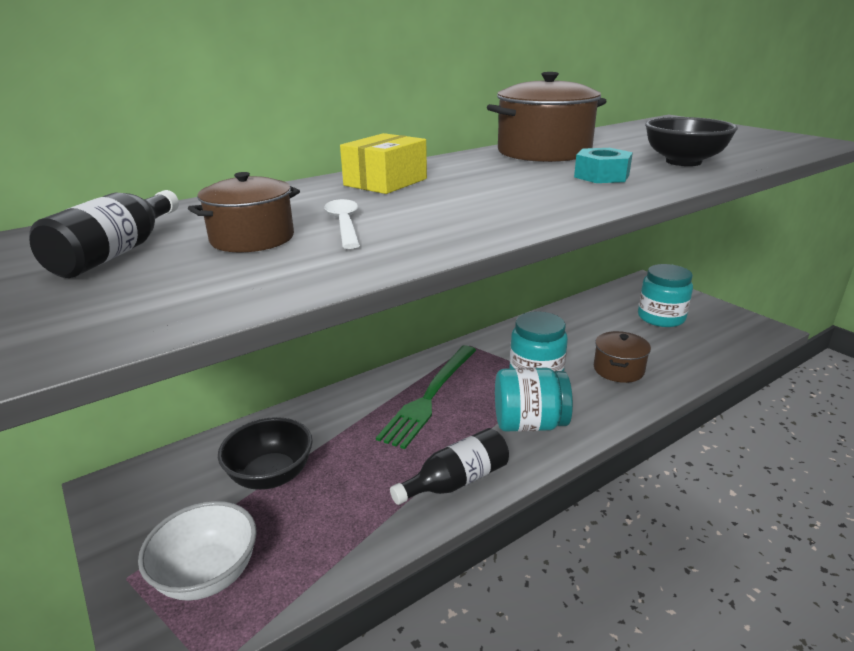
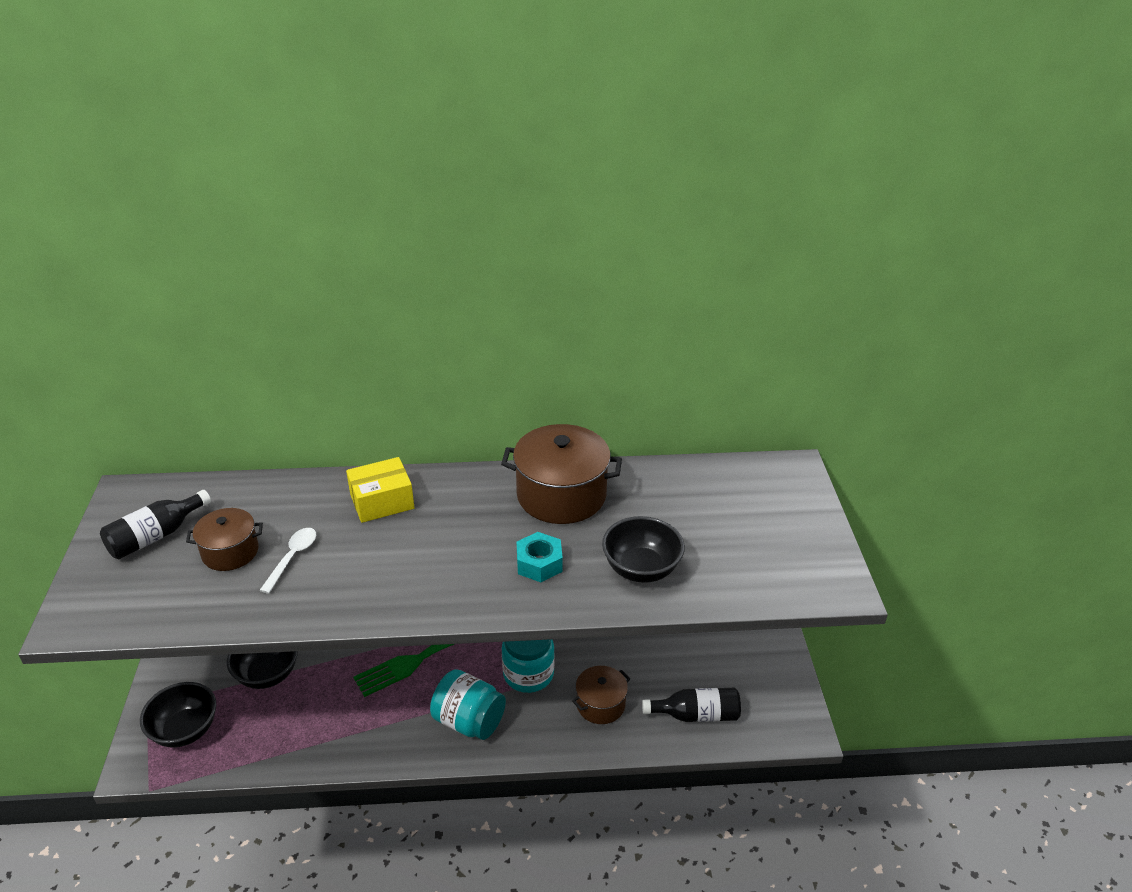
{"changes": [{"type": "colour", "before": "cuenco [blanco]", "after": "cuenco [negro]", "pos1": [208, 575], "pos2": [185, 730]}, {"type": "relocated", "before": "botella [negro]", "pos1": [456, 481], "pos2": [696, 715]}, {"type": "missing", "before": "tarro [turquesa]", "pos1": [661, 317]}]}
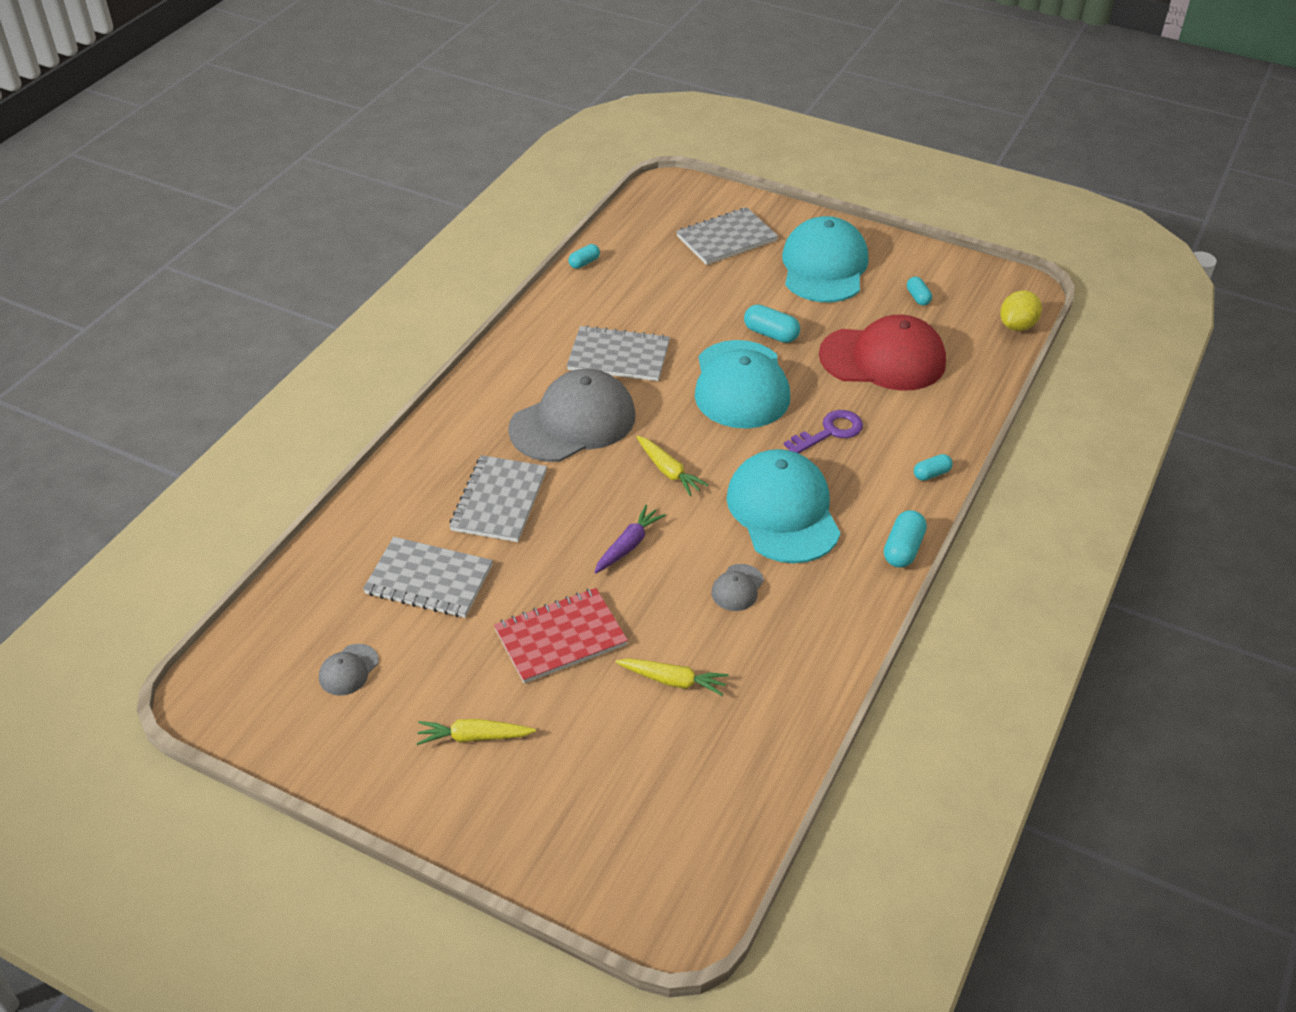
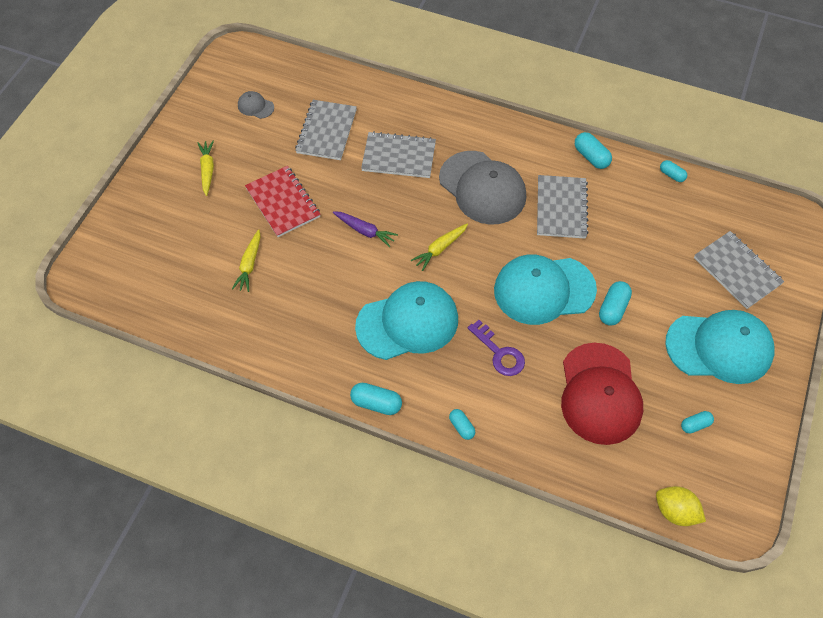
{"changes": [{"type": "missing", "before": "gorra [gris]", "pos1": [737, 588]}, {"type": "appeared", "after": "cápsula [turquesa]", "pos2": [591, 157]}]}
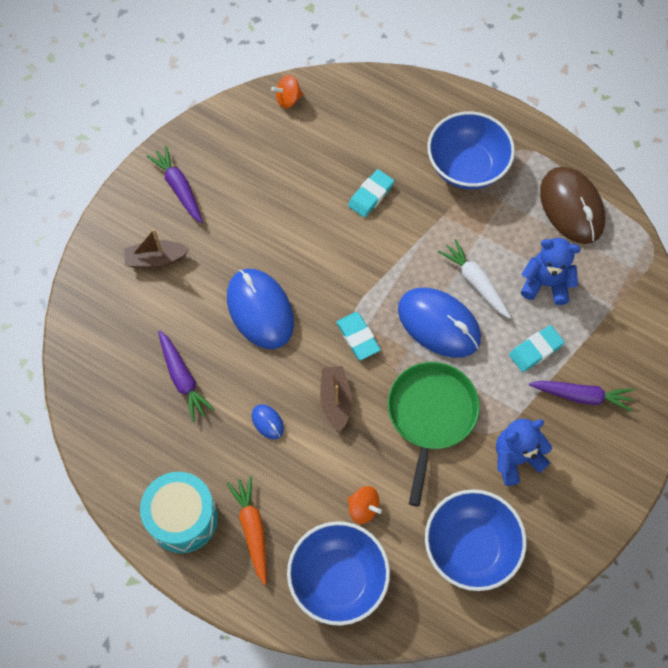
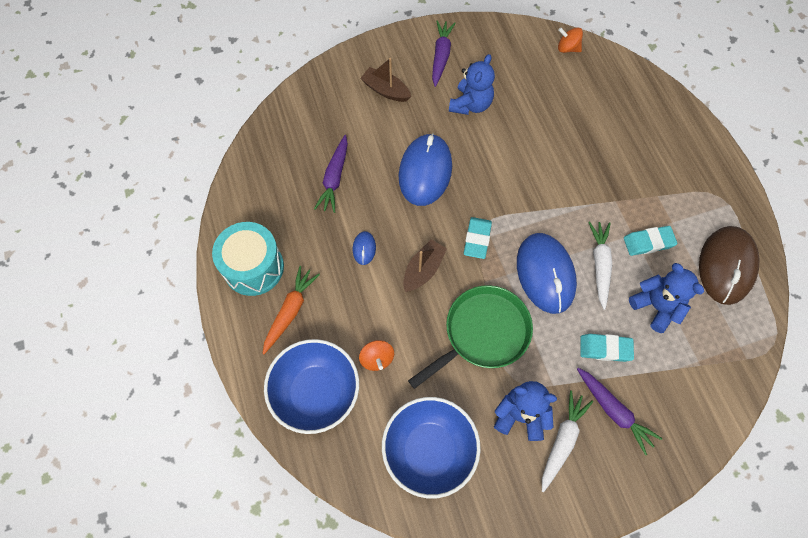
{"changes": [{"type": "relocated", "before": "goma de borrar [turquesa]", "pos1": [371, 195], "pos2": [648, 242]}, {"type": "missing", "before": "cuenco [azul]", "pos1": [466, 167]}, {"type": "appeared", "after": "osito [azul]", "pos2": [470, 104]}, {"type": "appeared", "after": "zanahoria [blanco]", "pos2": [562, 441]}]}
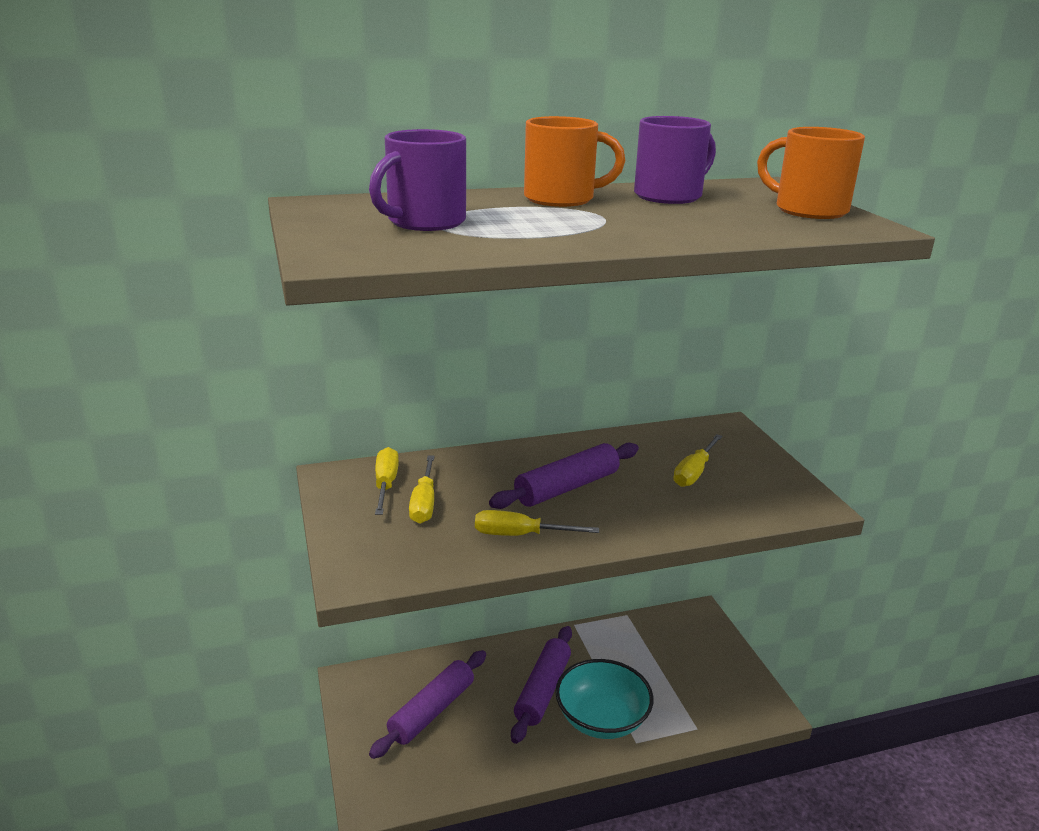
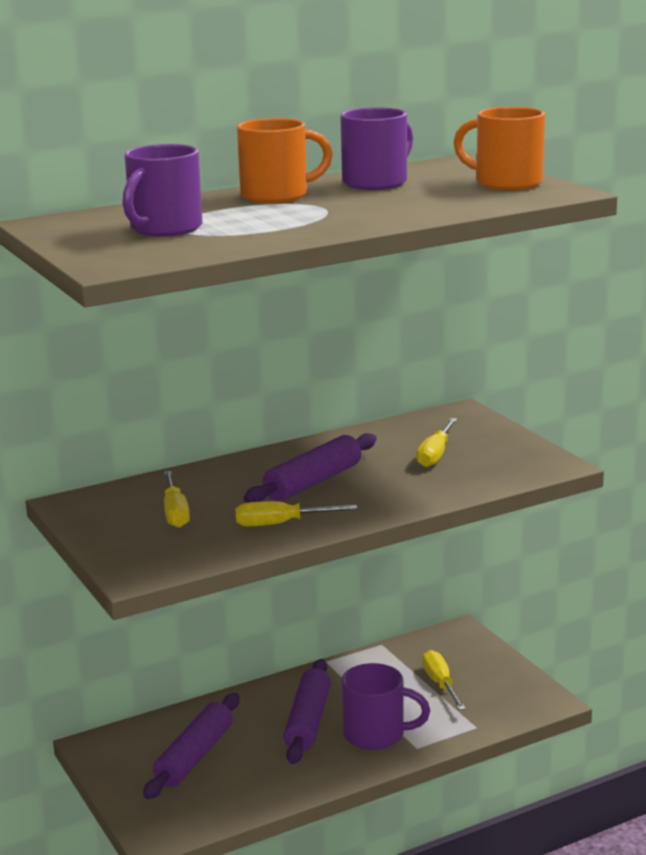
{"changes": [{"type": "relocated", "before": "destornillador [amarillo]", "pos1": [385, 484], "pos2": [440, 684]}, {"type": "exchanged", "before": "cuenco [turquesa]", "after": "taza [morado]", "pos1": [601, 719], "pos2": [376, 735]}]}
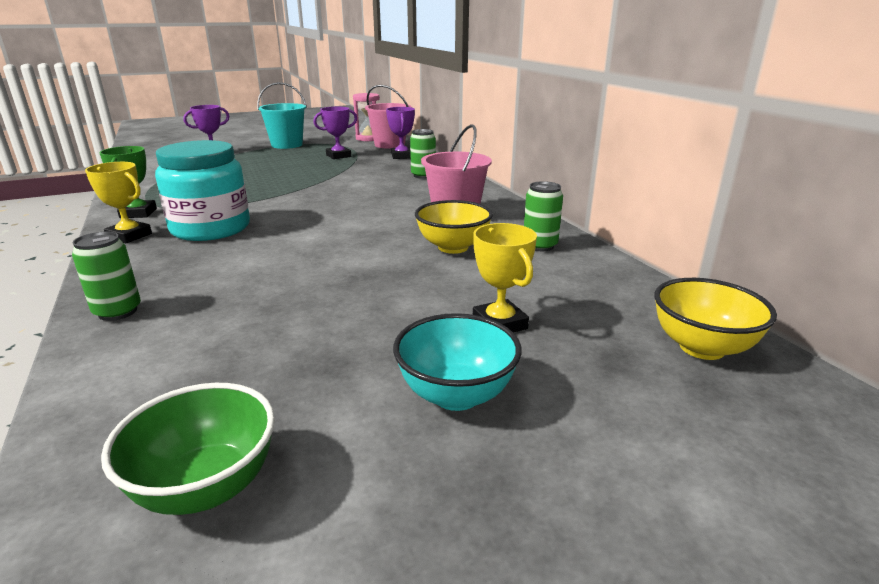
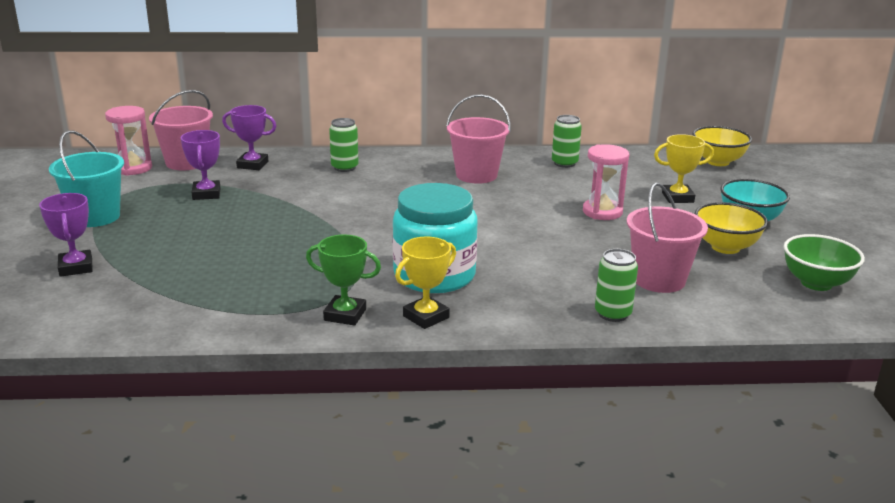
{"changes": [{"type": "relocated", "before": "cuenco [amarillo]", "pos1": [453, 247], "pos2": [725, 247]}, {"type": "appeared", "after": "reloj de arena [rosa]", "pos2": [602, 212]}, {"type": "appeared", "after": "balde [rosa]", "pos2": [659, 279]}]}
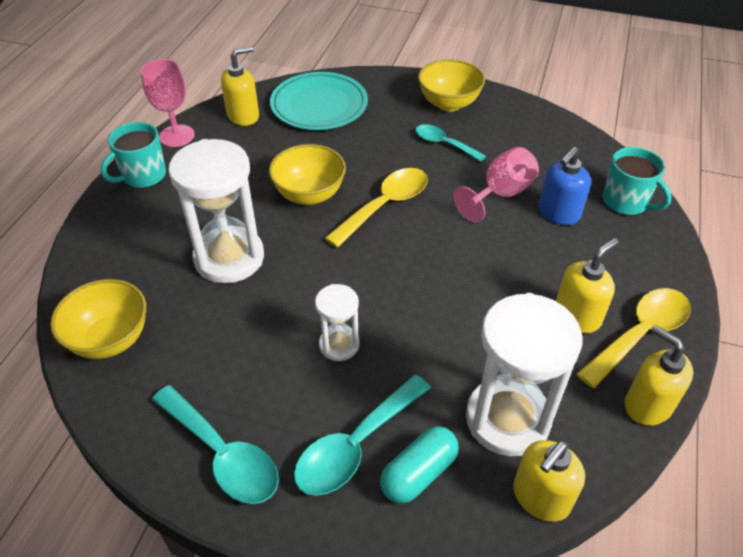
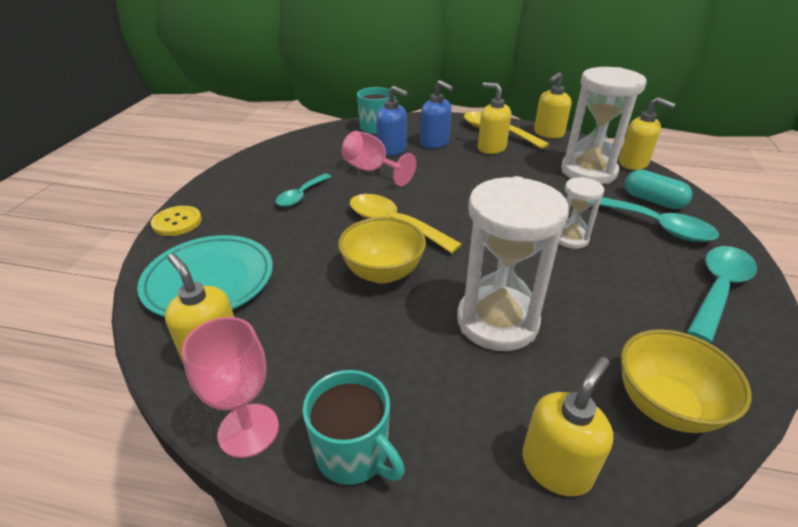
{"changes": [{"type": "missing", "before": "cuenco [amarillo]", "pos1": [449, 103]}, {"type": "appeared", "after": "botón [amarillo]", "pos2": [177, 222]}, {"type": "appeared", "after": "dispensador de jabón [azul]", "pos2": [435, 143]}, {"type": "appeared", "after": "dispensador de jabón [amarillo]", "pos2": [556, 467]}]}
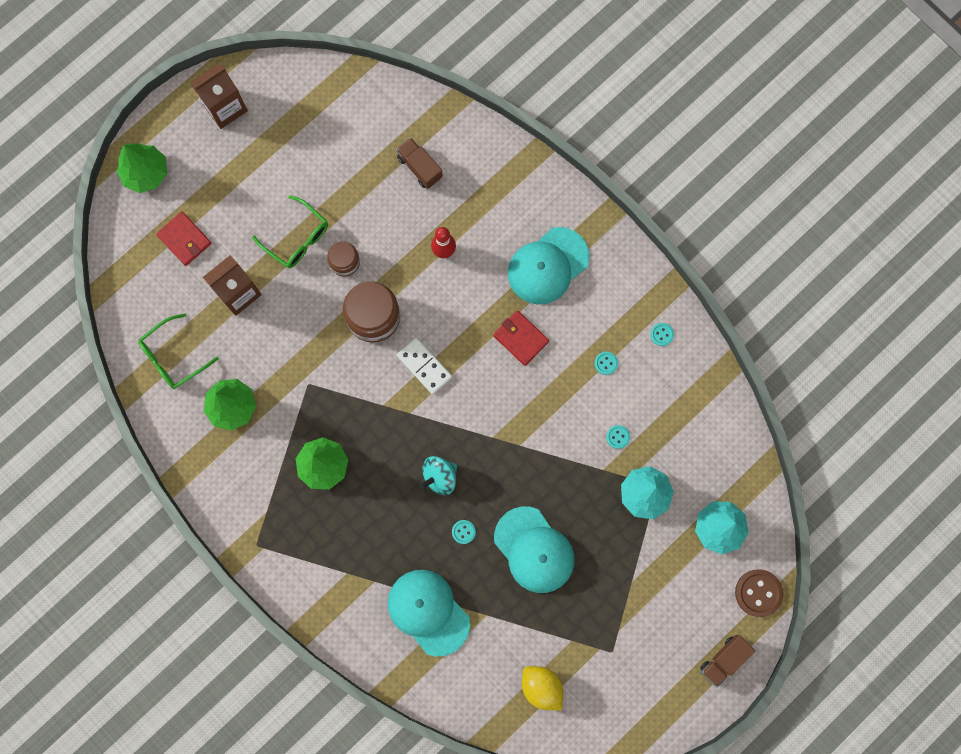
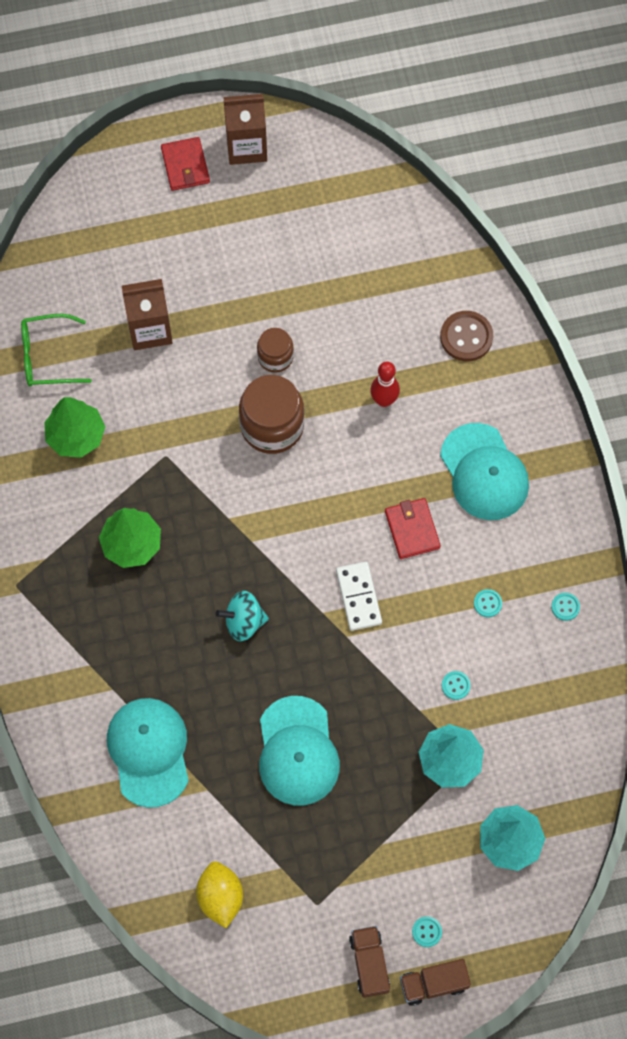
{"changes": [{"type": "missing", "before": "árbol [verde]", "pos1": [146, 173]}, {"type": "relocated", "before": "cartera [rojo]", "pos1": [184, 239], "pos2": [185, 166]}, {"type": "missing", "before": "gafas [verde]", "pos1": [297, 238]}, {"type": "relocated", "before": "camión [marrón]", "pos1": [419, 167], "pos2": [369, 963]}, {"type": "relocated", "before": "ficha de dominó [blanco]", "pos1": [424, 366], "pos2": [359, 597]}, {"type": "relocated", "before": "botón [turquesa]", "pos1": [463, 532], "pos2": [426, 932]}, {"type": "spun", "before": "gorra [turquesa]", "pos1": [548, 266], "pos2": [484, 472], "turn": -105}, {"type": "relocated", "before": "botón [marrón]", "pos1": [758, 593], "pos2": [466, 337]}]}
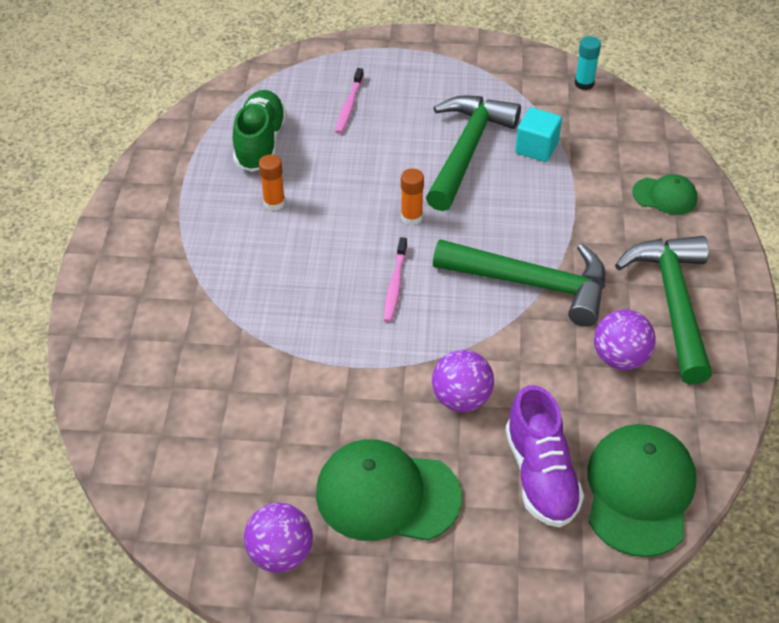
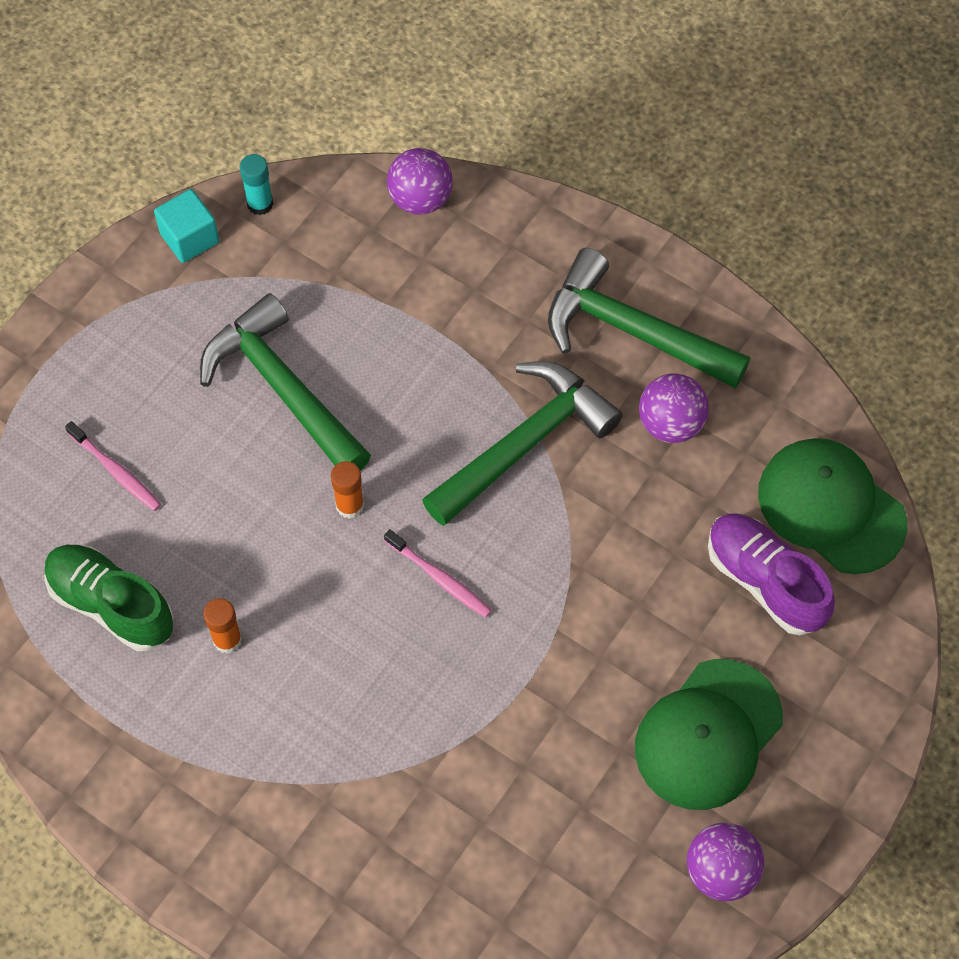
{"changes": [{"type": "relocated", "before": "pelota [morado]", "pos1": [461, 399], "pos2": [420, 199]}, {"type": "spun", "before": "zapato [morado]", "pos1": [541, 475], "pos2": [765, 581], "turn": -150}, {"type": "relocated", "before": "cubo [turquesa]", "pos1": [536, 148], "pos2": [189, 238]}, {"type": "missing", "before": "gorra [verde]", "pos1": [665, 196]}]}
